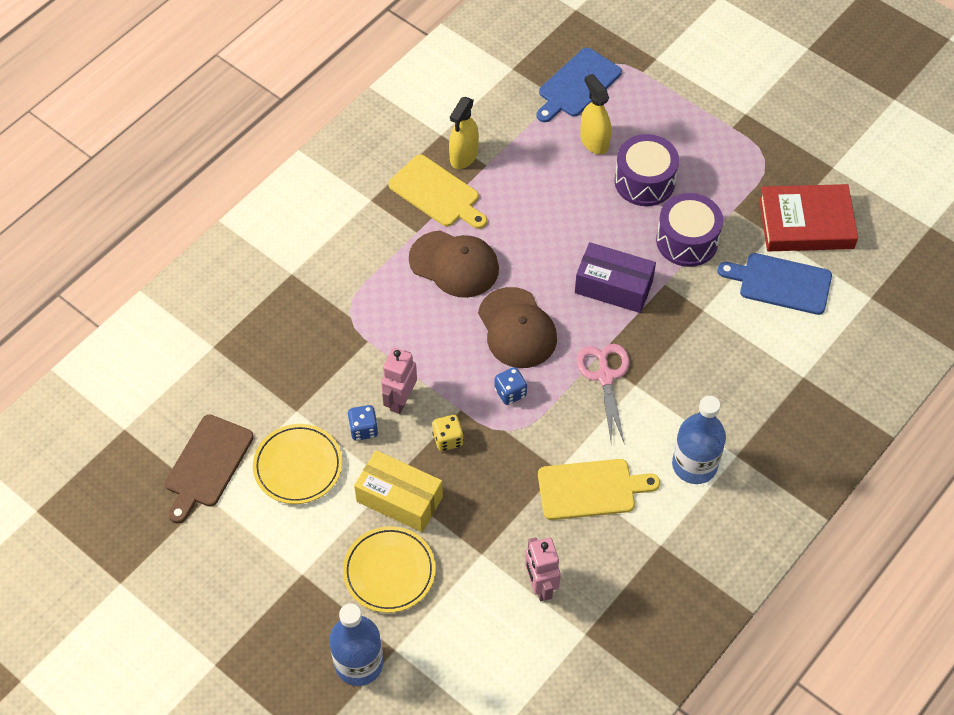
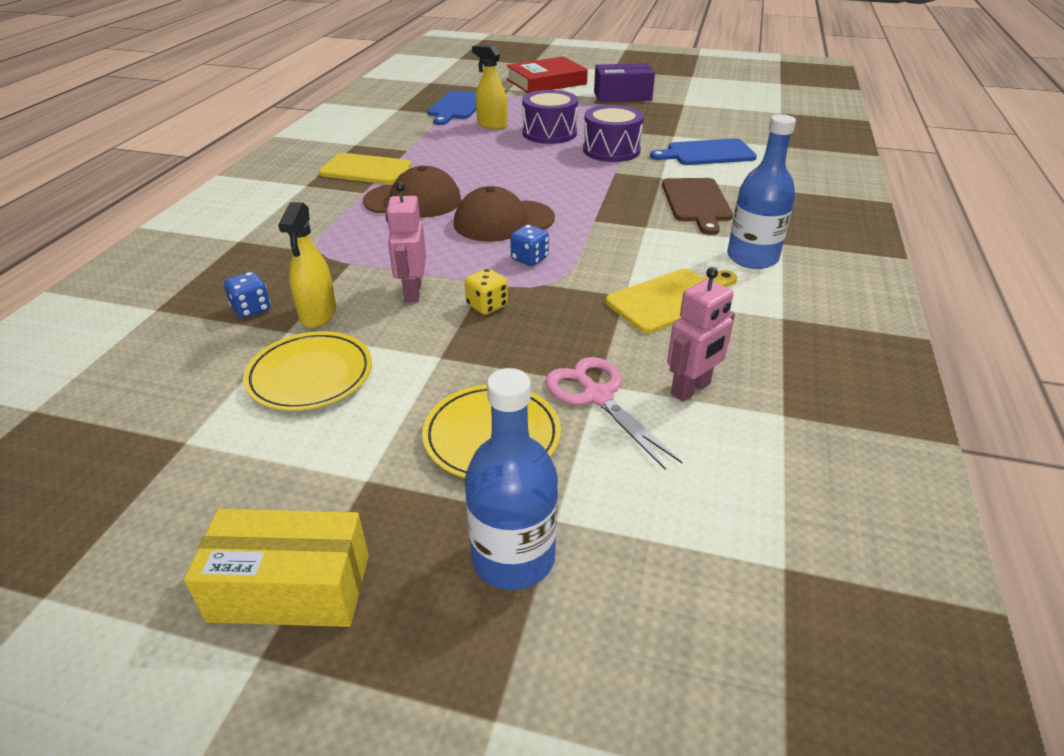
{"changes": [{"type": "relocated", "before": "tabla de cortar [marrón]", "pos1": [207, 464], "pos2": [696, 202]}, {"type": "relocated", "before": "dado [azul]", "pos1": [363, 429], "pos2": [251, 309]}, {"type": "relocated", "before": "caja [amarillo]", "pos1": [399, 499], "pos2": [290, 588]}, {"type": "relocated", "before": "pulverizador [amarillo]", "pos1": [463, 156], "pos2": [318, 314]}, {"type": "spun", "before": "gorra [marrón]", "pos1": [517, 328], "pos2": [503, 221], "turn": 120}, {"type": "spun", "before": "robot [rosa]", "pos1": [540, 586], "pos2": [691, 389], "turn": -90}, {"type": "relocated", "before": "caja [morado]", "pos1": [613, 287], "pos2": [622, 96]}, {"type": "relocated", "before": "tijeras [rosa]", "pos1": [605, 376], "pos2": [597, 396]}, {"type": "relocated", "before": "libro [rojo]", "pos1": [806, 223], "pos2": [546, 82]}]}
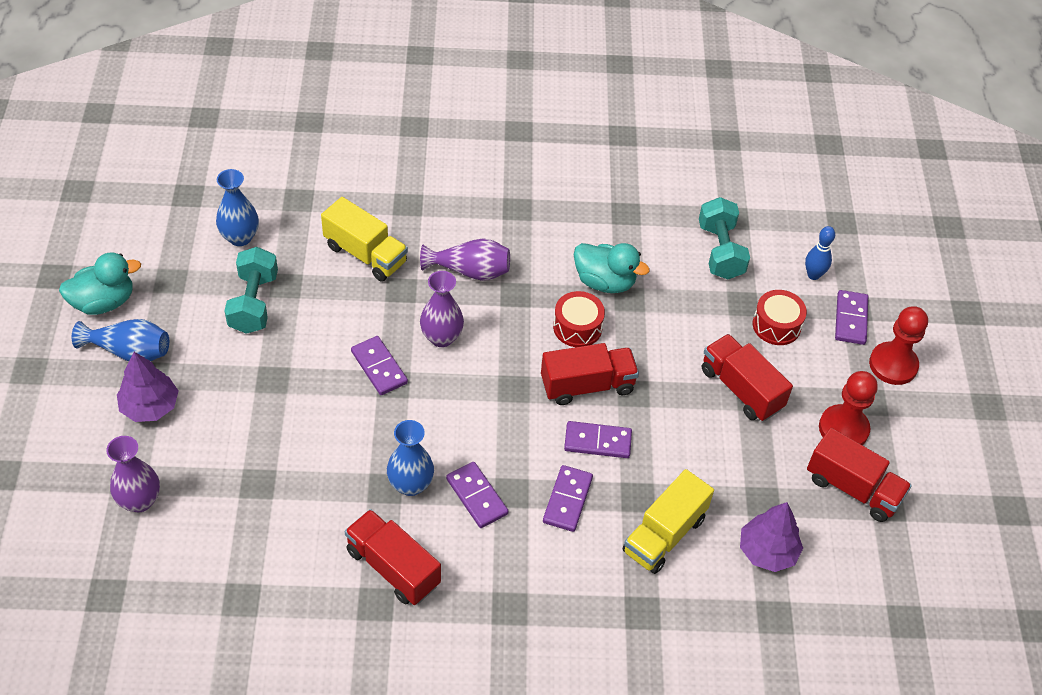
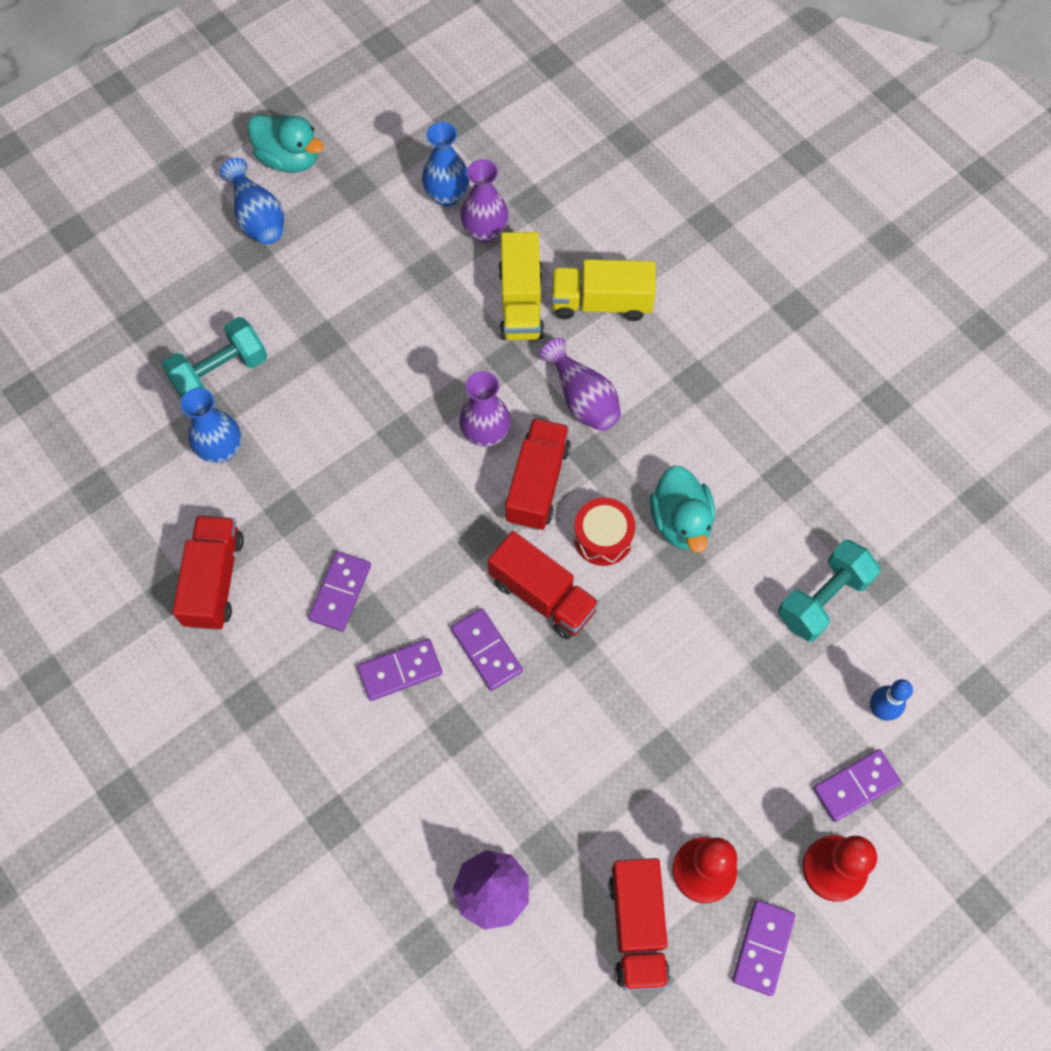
{"changes": [{"type": "relocated", "before": "florero [morado]", "pos1": [140, 501], "pos2": [485, 231]}, {"type": "missing", "before": "árbol [morado]", "pos1": [150, 406]}, {"type": "relocated", "before": "mancuerna [turquesa]", "pos1": [254, 303], "pos2": [220, 372]}, {"type": "relocated", "before": "ficha de dominó [morado]", "pos1": [379, 367], "pos2": [763, 947]}, {"type": "relocated", "before": "florero [azul]", "pos1": [410, 484], "pos2": [221, 449]}, {"type": "relocated", "before": "camión [amarillo]", "pos1": [664, 535], "pos2": [601, 303]}, {"type": "relocated", "before": "camión [rojo]", "pos1": [741, 389], "pos2": [537, 483]}, {"type": "missing", "before": "tambor [rojo]", "pos1": [776, 325]}]}
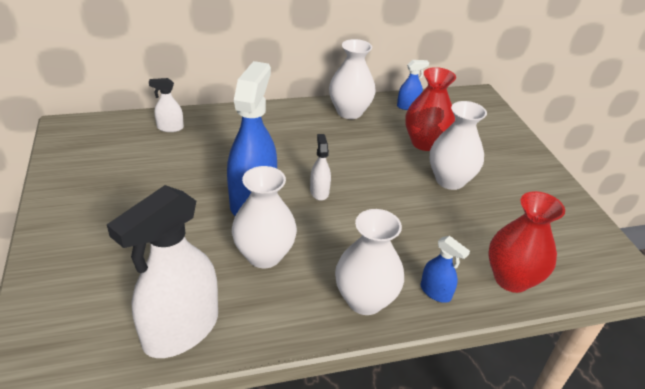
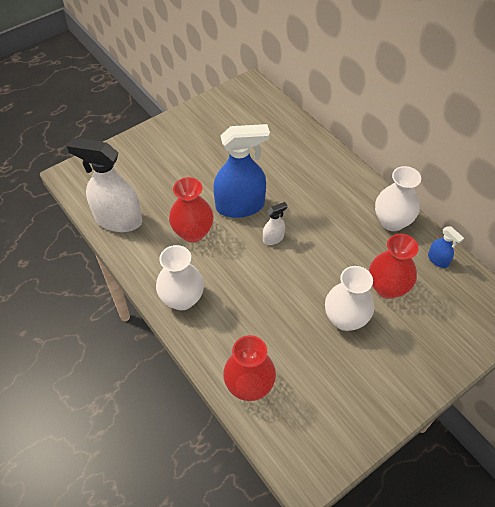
{"changes": [{"type": "missing", "before": "pulverizador [blanco]", "pos1": [170, 128]}, {"type": "colour", "before": "florero [blanco]", "after": "florero [rojo]", "pos1": [264, 255], "pos2": [193, 232]}, {"type": "missing", "before": "pulverizador [azul]", "pos1": [435, 292]}]}
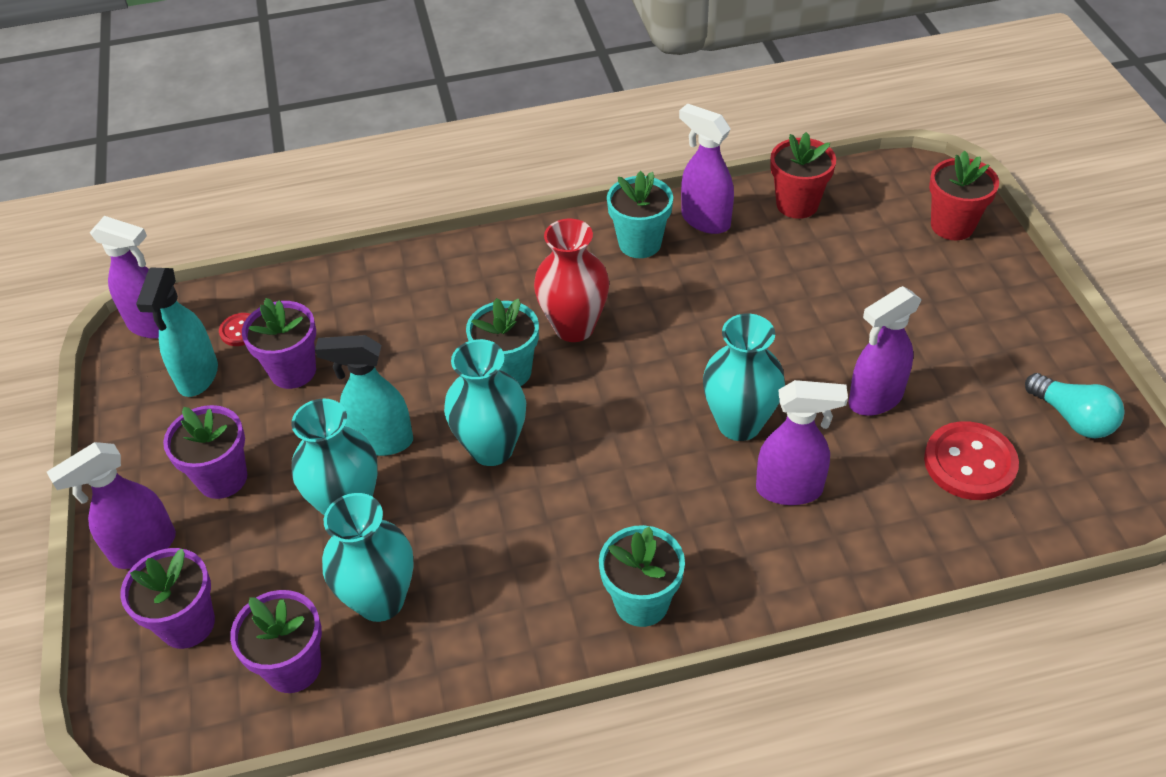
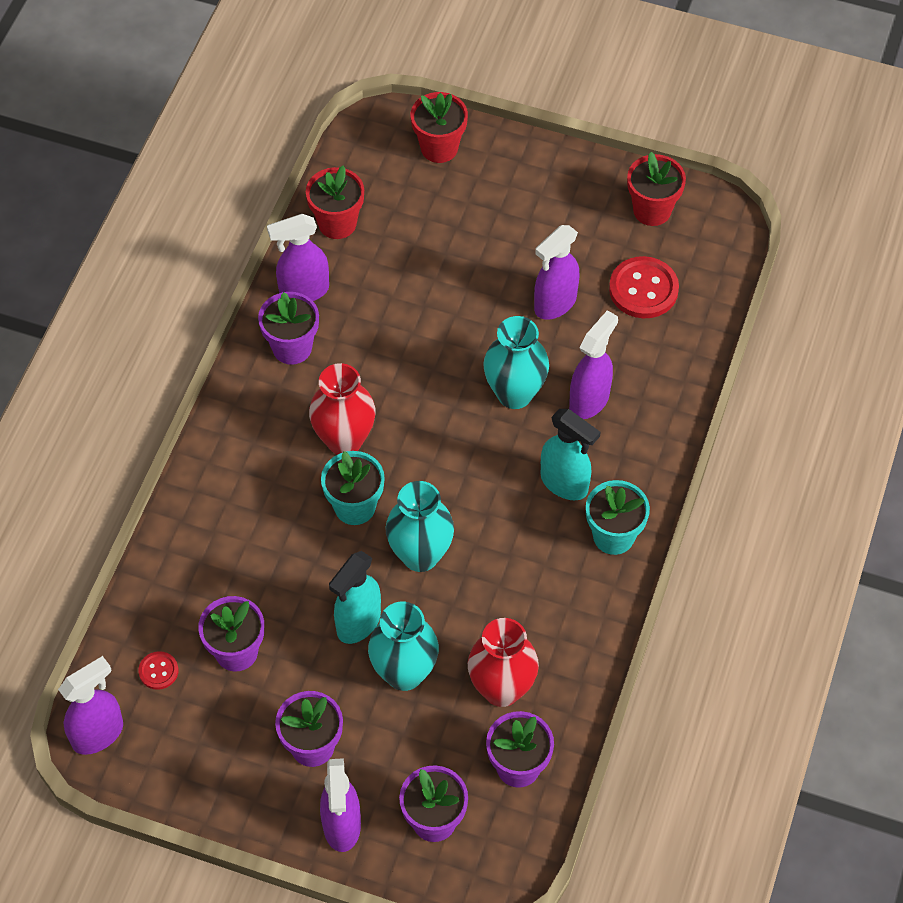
{"changes": [{"type": "relocated", "before": "pulverizador [turquesa]", "pos1": [198, 377], "pos2": [564, 483]}, {"type": "colour", "before": "florero [turquesa]", "after": "florero [rojo]", "pos1": [380, 600], "pos2": [501, 689]}, {"type": "colour", "before": "maceta [turquesa]", "after": "maceta [morado]", "pos1": [640, 243], "pos2": [292, 347]}, {"type": "spun", "before": "pulverizador [morado]", "pos1": [874, 399], "pos2": [554, 303], "turn": 45}, {"type": "exchanged", "before": "bombilla [turquesa]", "after": "maceta [rojo]", "pos1": [1072, 418], "pos2": [652, 210]}]}
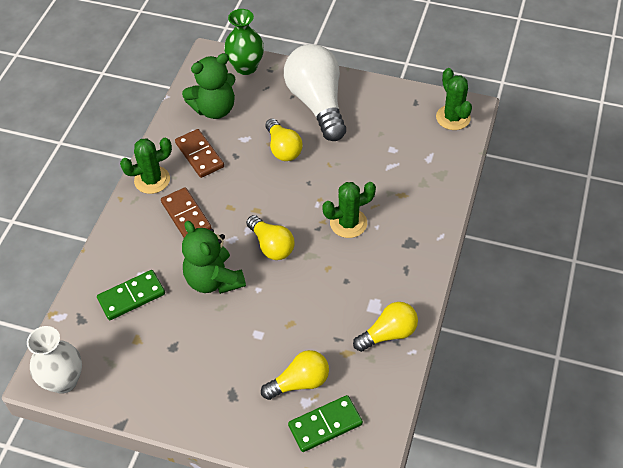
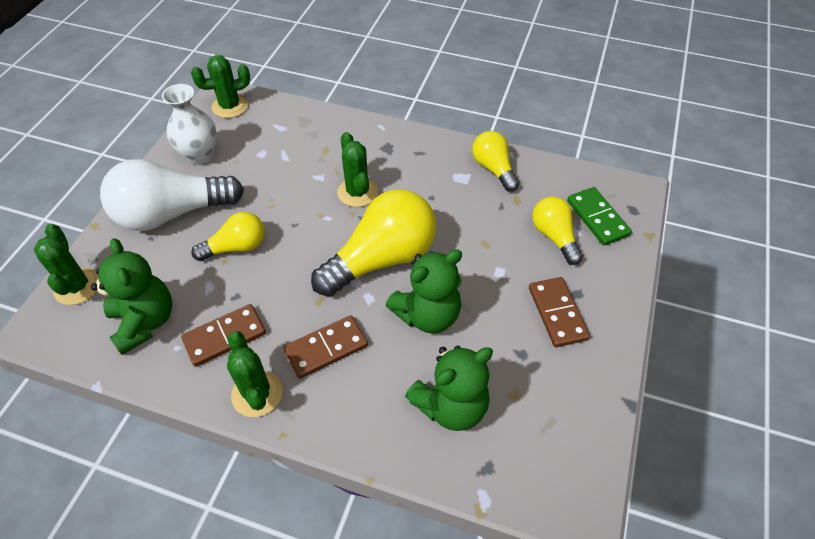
{"changes": [{"type": "relocated", "before": "florero [blanco]", "pos1": [64, 381], "pos2": [200, 155]}, {"type": "exchanged", "before": "ficha de dominó [verde]", "after": "osito [verde]", "pos1": [131, 296], "pos2": [451, 406]}, {"type": "exchanged", "before": "florero [verde]", "after": "cactus [verde]", "pos1": [246, 67], "pos2": [77, 286]}, {"type": "size", "before": "bombilla [amarillo]", "pos1": [271, 245], "pos2": [381, 259], "scale": 1.81}, {"type": "appeared", "after": "ficha de dominó [marrón]", "pos2": [557, 313]}]}
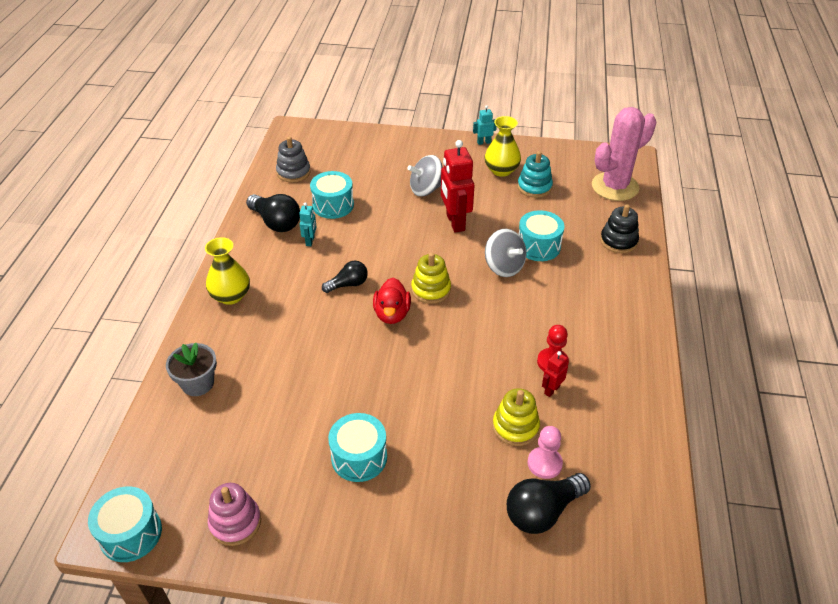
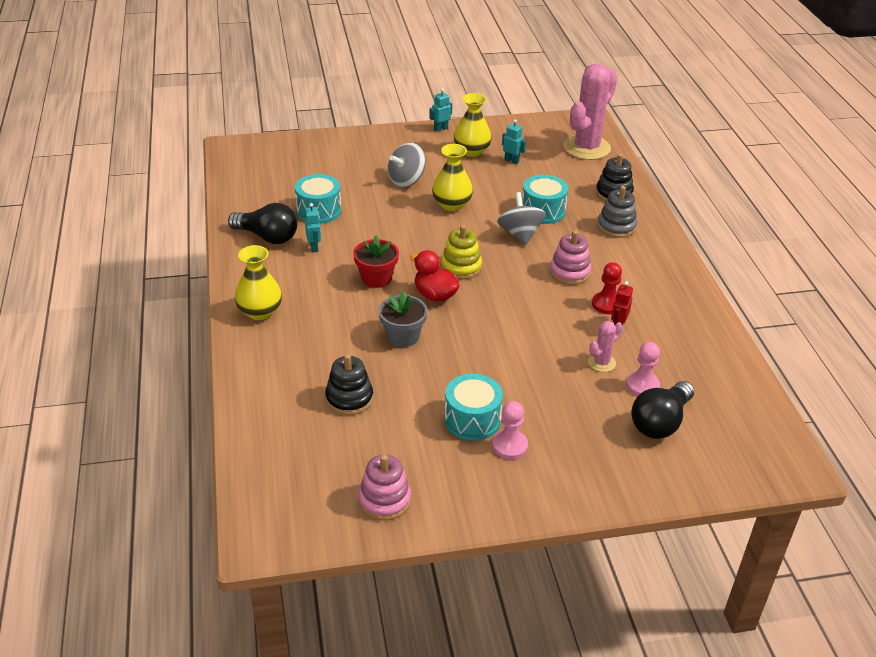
{"changes": [{"type": "missing", "before": "tambor [turquesa]", "pos1": [131, 533]}, {"type": "relocated", "before": "maceta [gris]", "pos1": [198, 383], "pos2": [403, 336]}, {"type": "relocated", "before": "juguete apilable [gris]", "pos1": [293, 172], "pos2": [616, 227]}, {"type": "exchanged", "before": "bombilla [negro]", "after": "maceta [rojo]", "pos1": [348, 284], "pos2": [376, 278]}, {"type": "spun", "before": "pato [rojo]", "pos1": [392, 314], "pos2": [435, 295], "turn": 150}, {"type": "exchanged", "before": "robot [rojo]", "after": "florero [amarillo]", "pos1": [455, 222], "pos2": [452, 204]}, {"type": "spun", "before": "peonza [gris]", "pos1": [504, 267], "pos2": [520, 234], "turn": -135}, {"type": "exchanged", "before": "juguete apilable [amarillo]", "after": "cactus [rosa]", "pos1": [515, 427], "pos2": [601, 363]}, {"type": "exchanged", "before": "juguete apilable [turquesa]", "after": "robot [turquesa]", "pos1": [534, 187], "pos2": [511, 161]}, {"type": "appeared", "after": "juguete apilable [negro]", "pos2": [349, 398]}, {"type": "appeared", "after": "peón [rosa]", "pos2": [509, 446]}, {"type": "appeared", "after": "juguete apilable [rosa]", "pos2": [569, 272]}]}
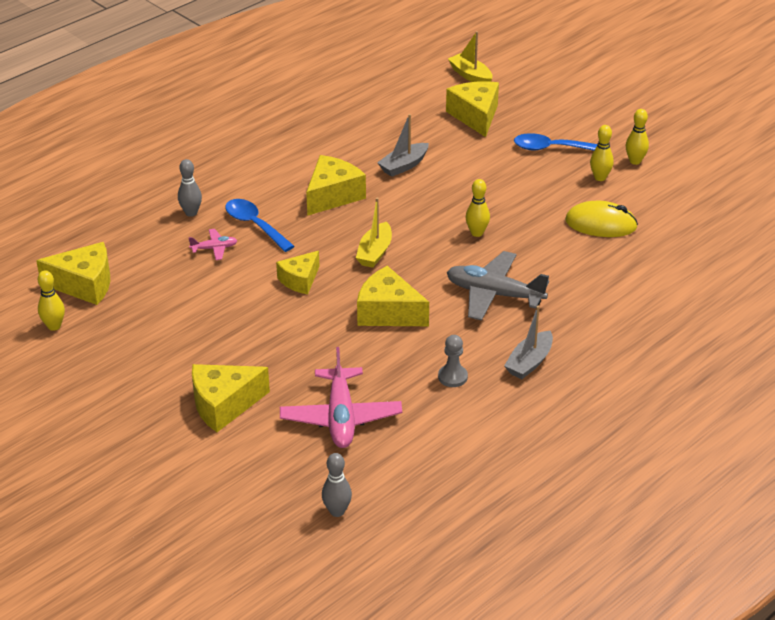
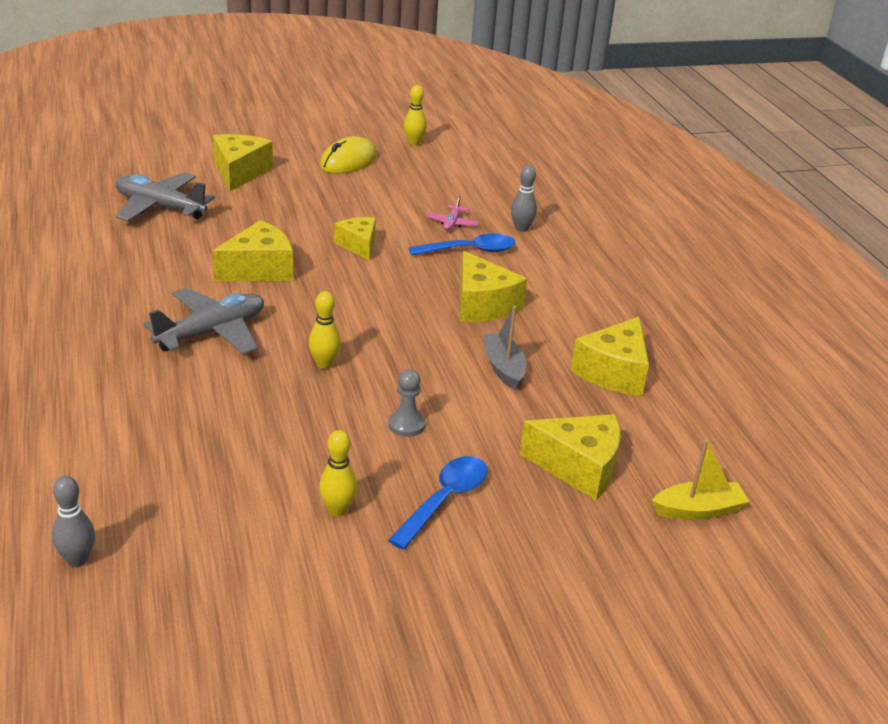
{"changes": [{"type": "relocated", "before": "queso [amarillo]", "pos1": [84, 285], "pos2": [614, 372]}, {"type": "colour", "before": "avión [rosa]", "after": "avión [gris]", "pos1": [341, 417], "pos2": [160, 207]}, {"type": "relocated", "before": "bolo [gris]", "pos1": [337, 511], "pos2": [77, 559]}, {"type": "missing", "before": "barco [amarillo]", "pos1": [375, 252]}, {"type": "relocated", "before": "peón [gris]", "pos1": [452, 377], "pos2": [406, 425]}, {"type": "missing", "before": "barco [gris]", "pos1": [529, 362]}, {"type": "relocated", "before": "ratón [amarillo]", "pos1": [601, 224], "pos2": [348, 161]}, {"type": "missing", "before": "bolo [amarillo]", "pos1": [635, 161]}]}
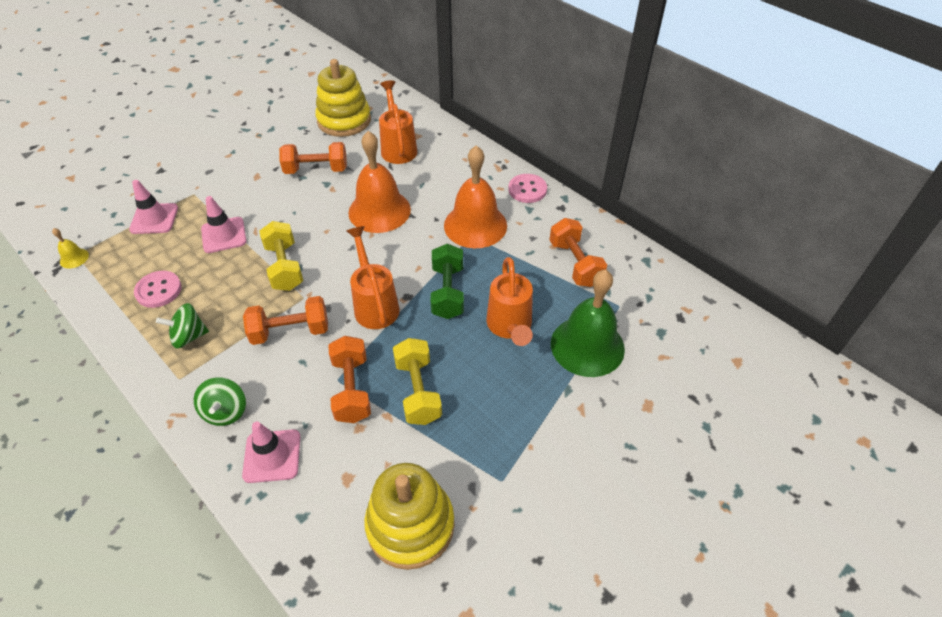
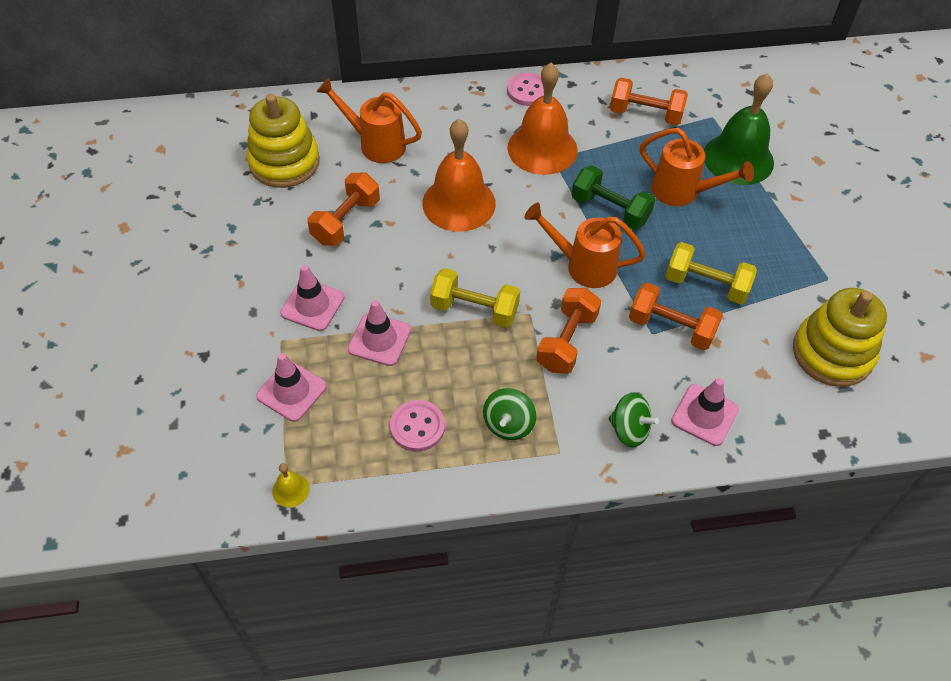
{"changes": [{"type": "appeared", "after": "cono de tráfico [rosa]", "pos2": [312, 305]}]}
